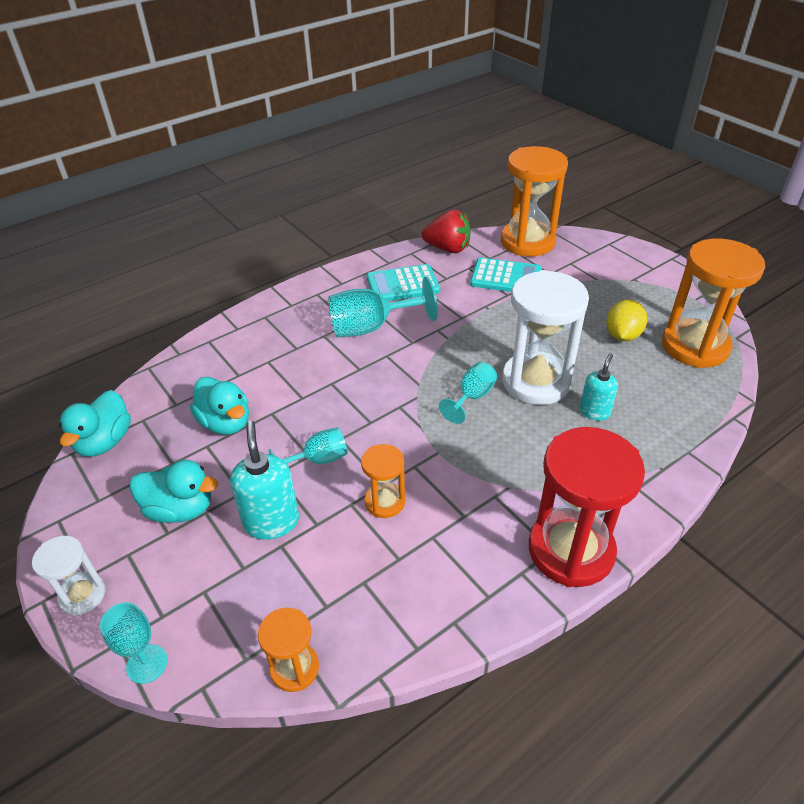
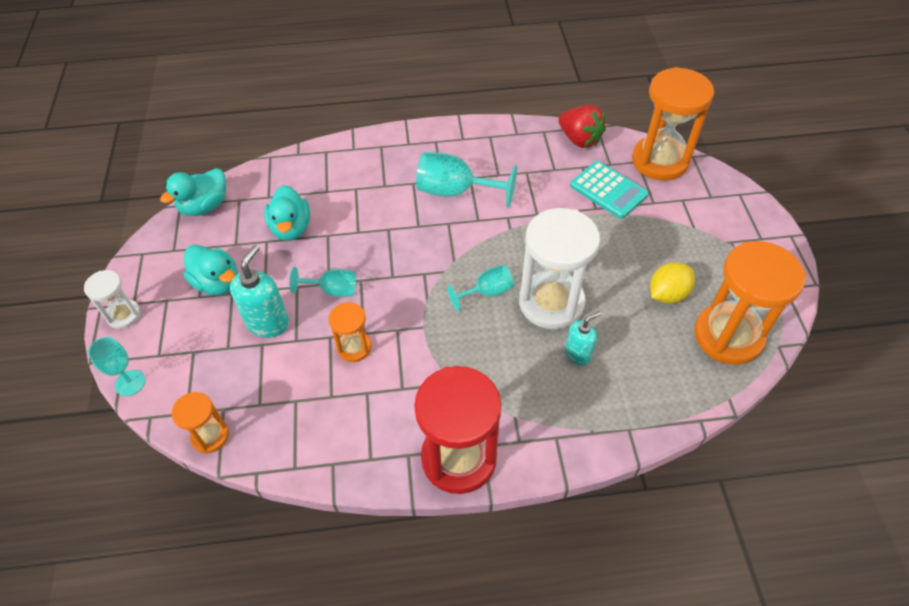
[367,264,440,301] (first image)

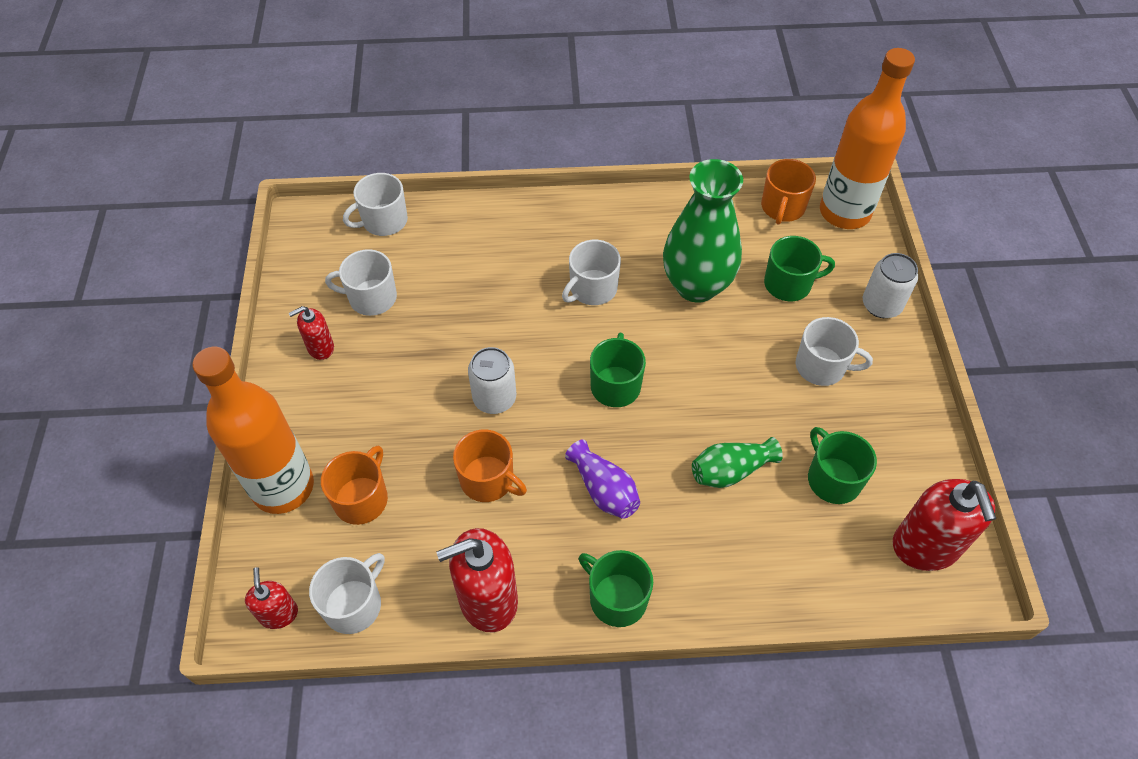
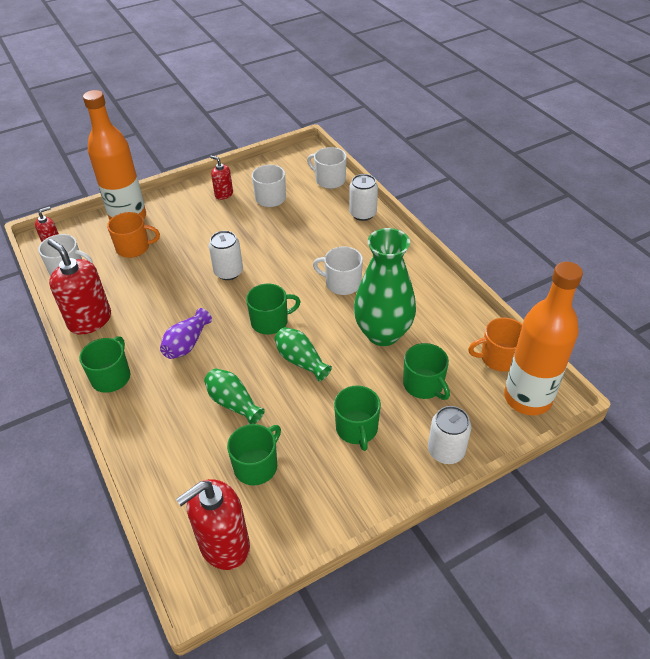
[334,386,381,451]
[453,430,527,502] (first image)
[349,174,378,221]
[274,327,332,381]

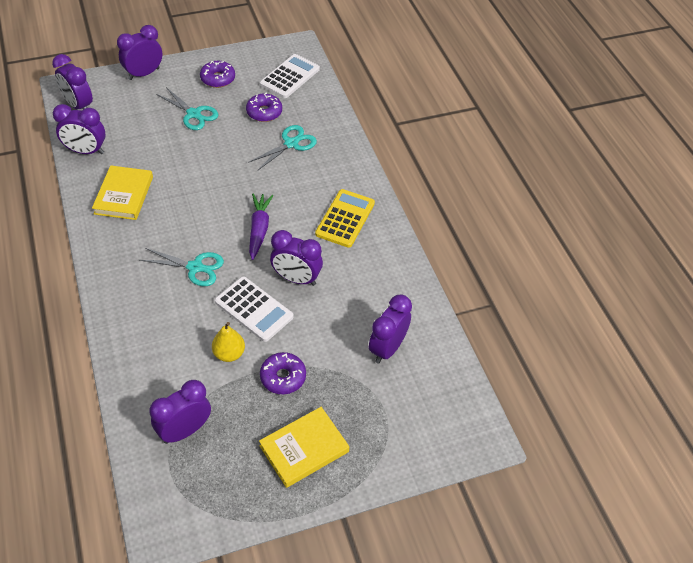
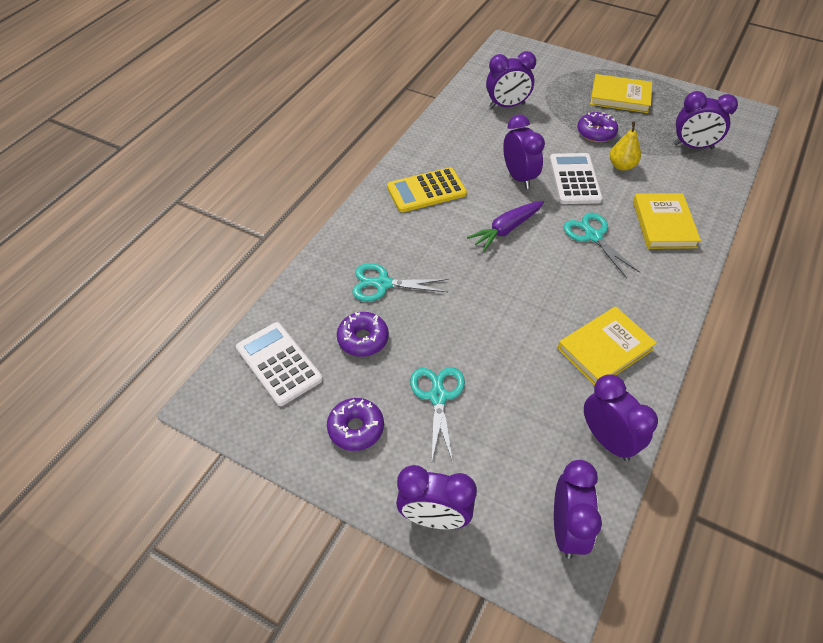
[236,322,323,406]
[633,193,701,249]

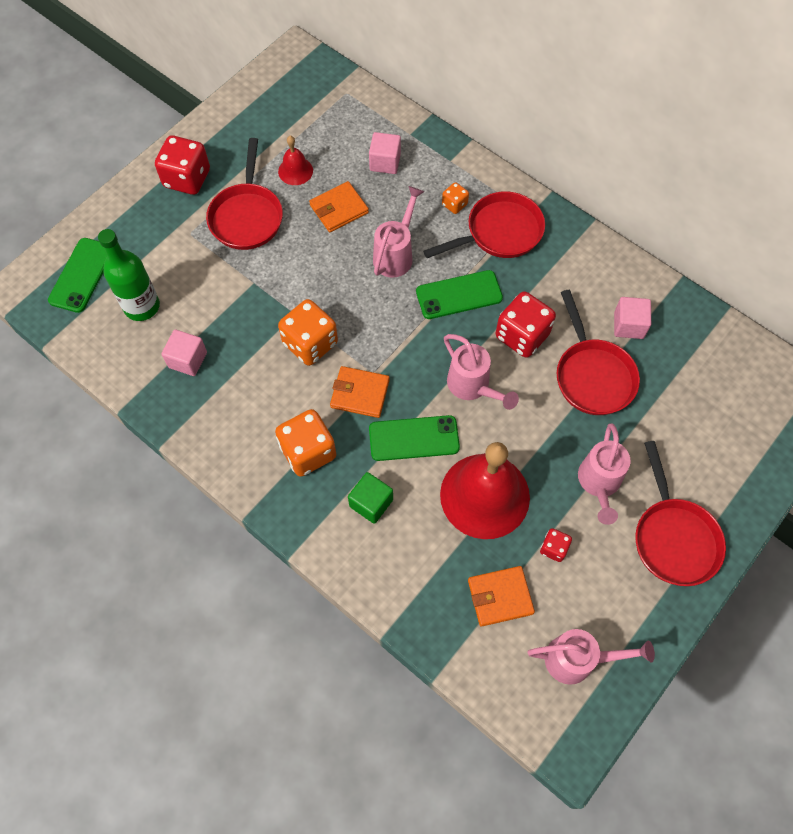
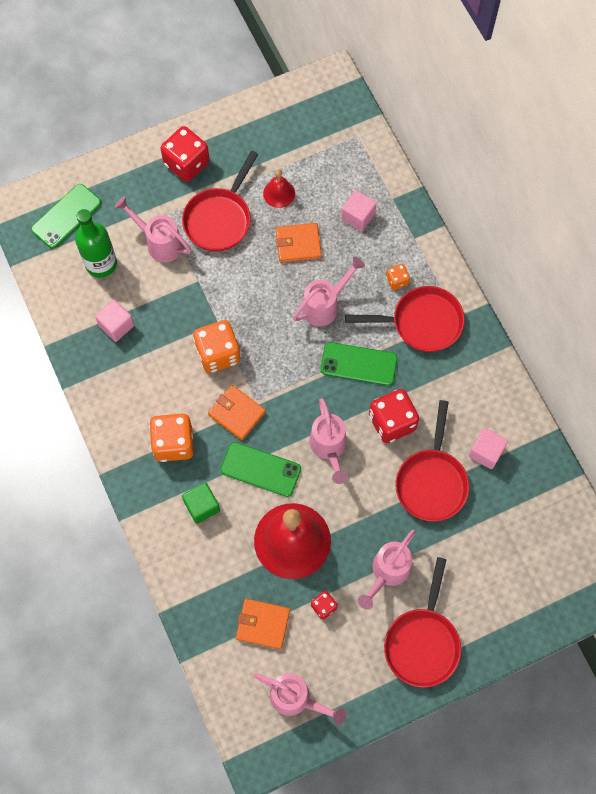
[115,196,191,262]

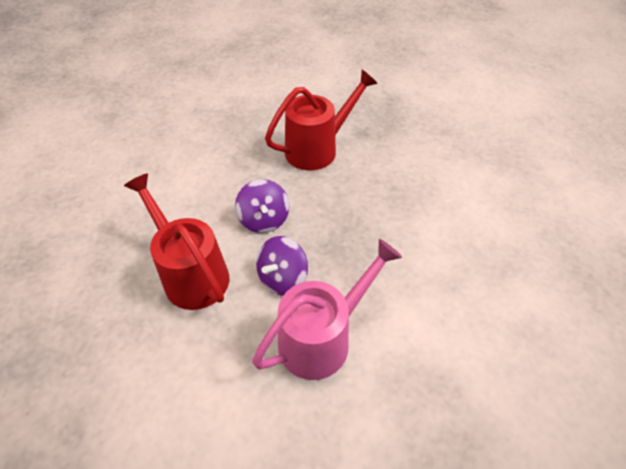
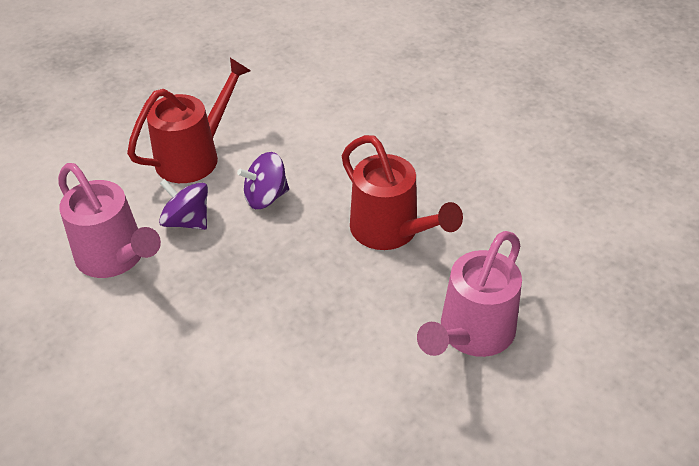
[417,231,522,357]

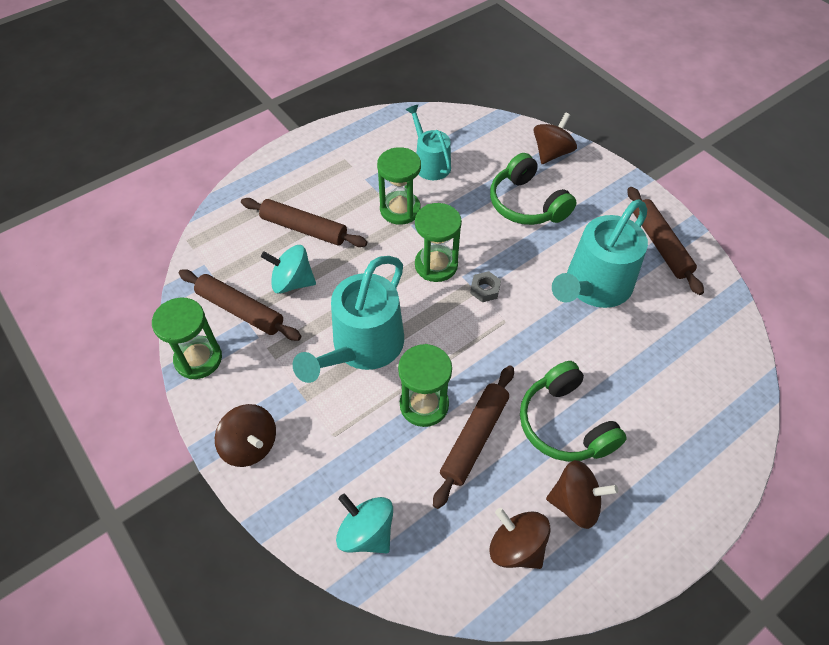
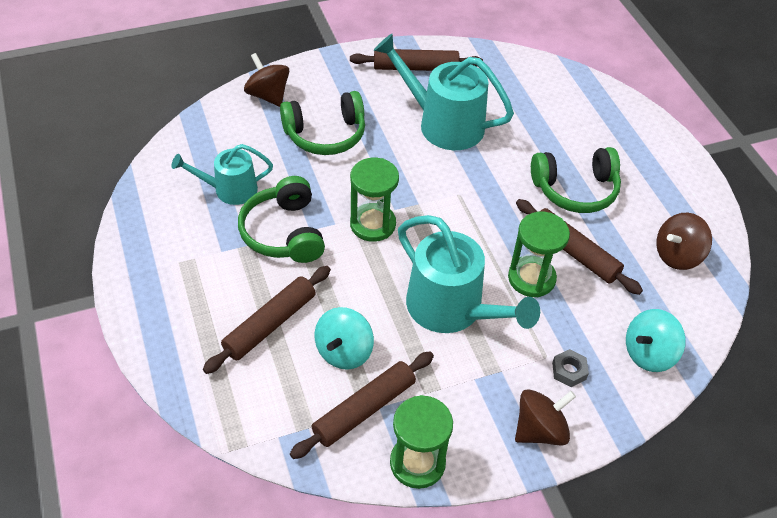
[238,176,325,263]
[374,34,514,150]
[552,349,589,387]
[546,460,618,529] (first image)

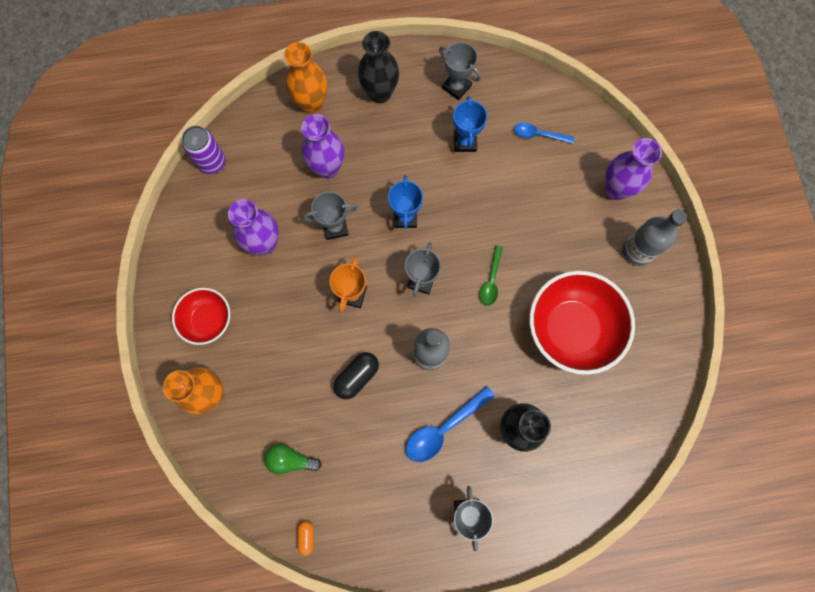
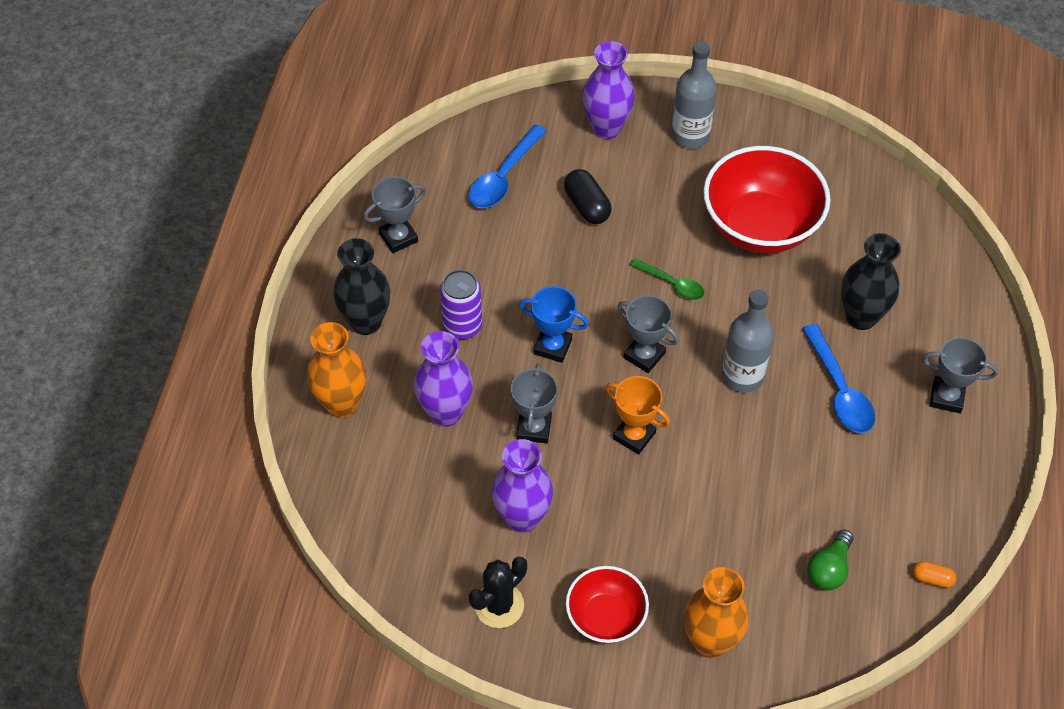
[453,96,487,152] (first image)
[469,124,547,208]
[440,270,482,339]
[564,169,612,224]
[469,556,527,628]

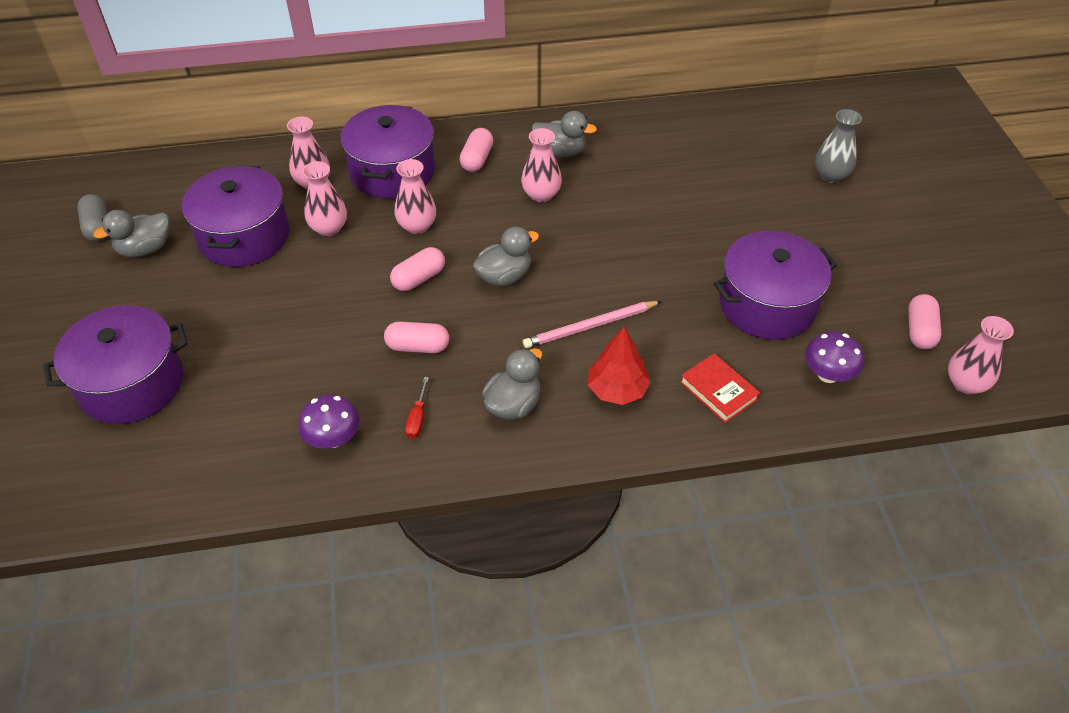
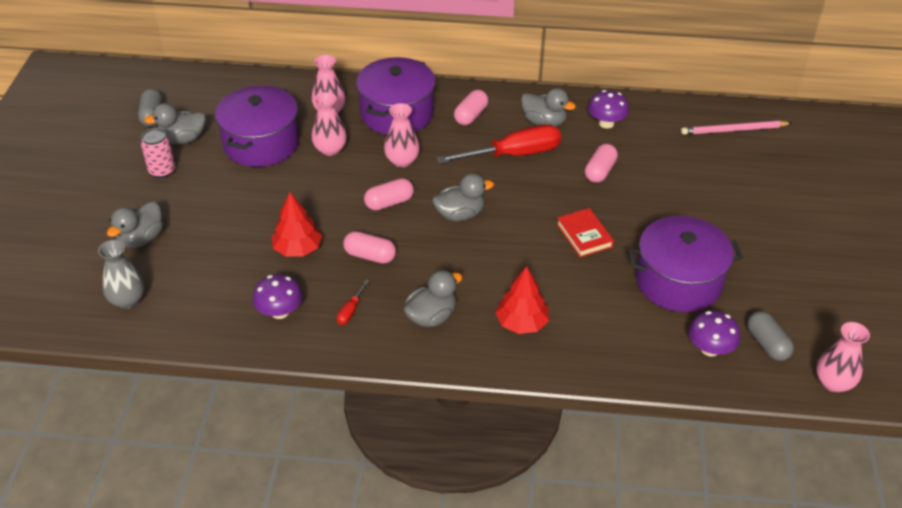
[98,240,145,309]
[437,125,561,163]
[585,144,618,183]
[681,121,792,135]
[107,202,163,248]
[557,208,614,257]
[588,90,629,128]
[141,128,175,178]
[271,192,322,257]
[747,311,794,361]

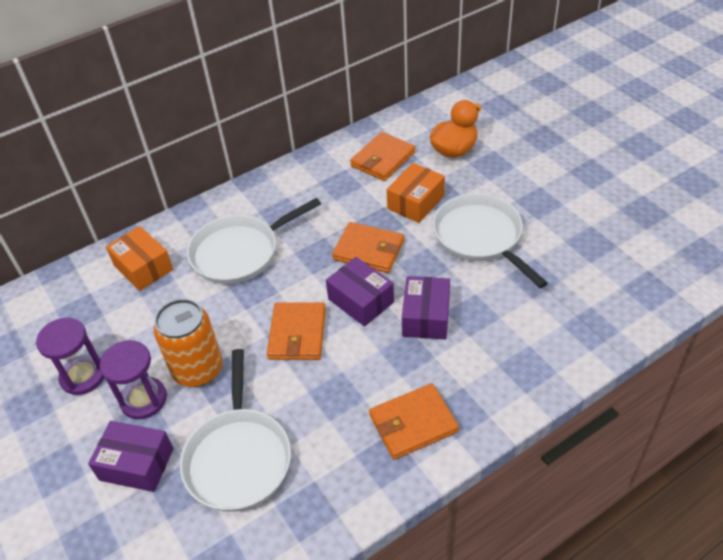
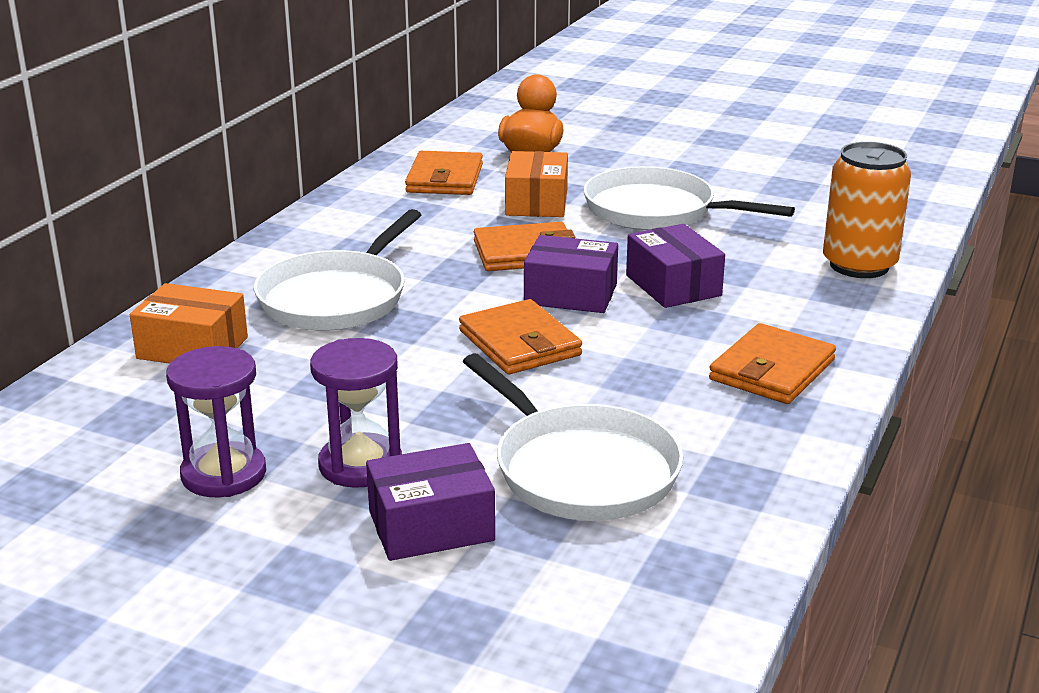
[823,142,911,278]

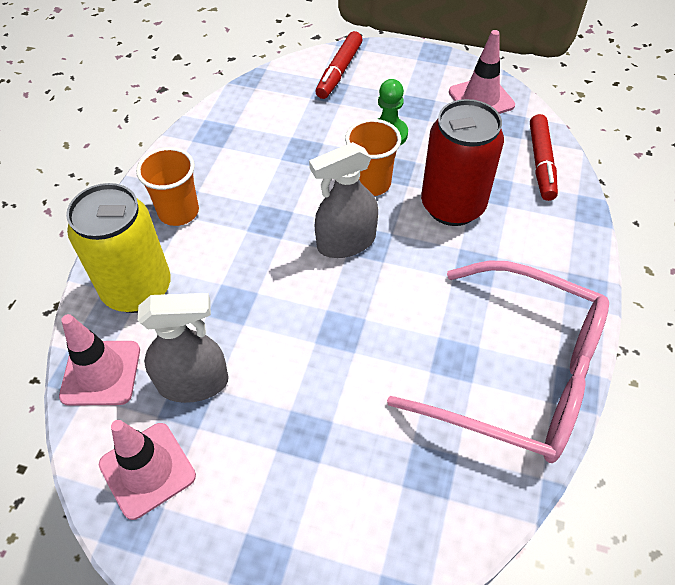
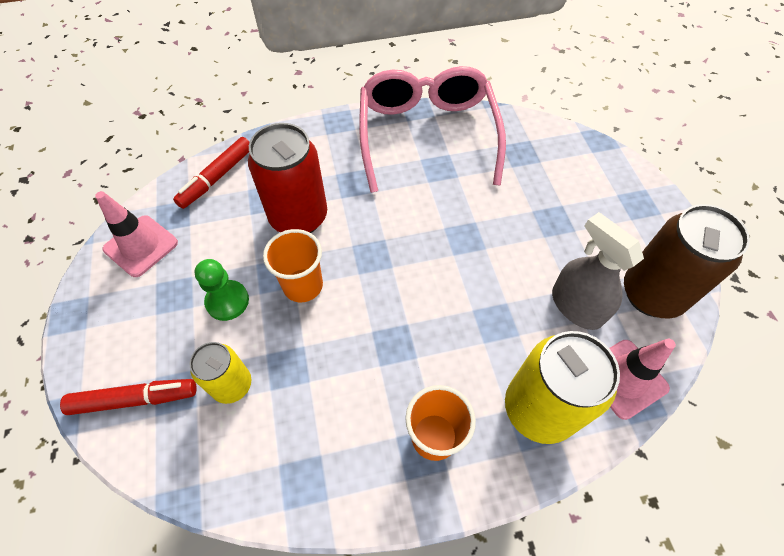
[173,137,250,209]
[309,142,378,258] (first image)
[624,204,750,319]
[190,342,251,404]

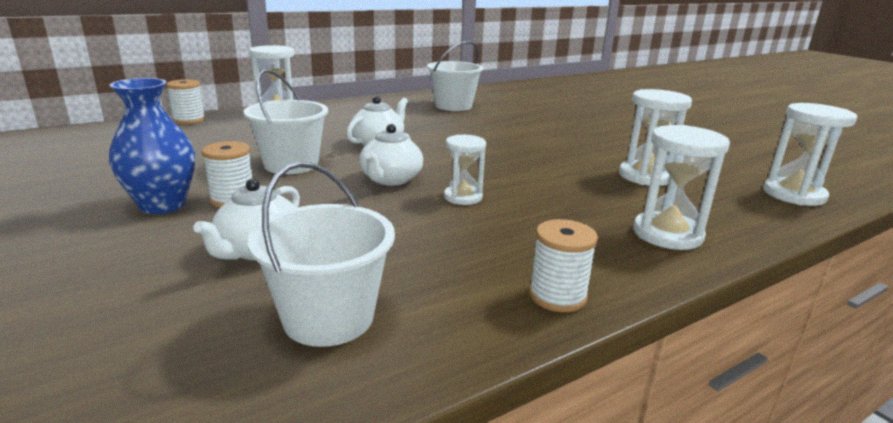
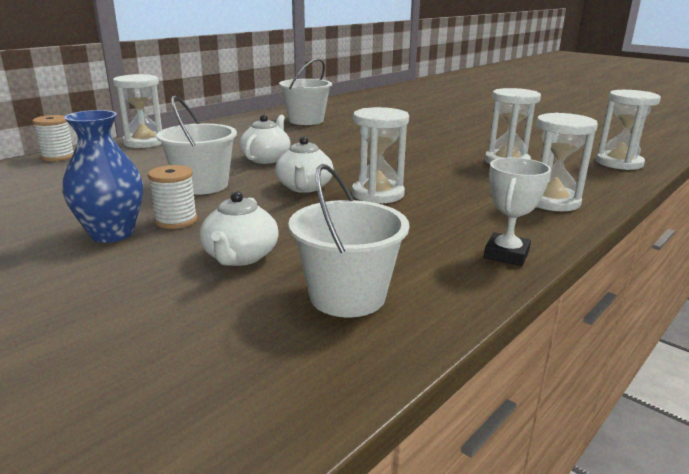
[352,107,409,203]
[484,157,551,266]

